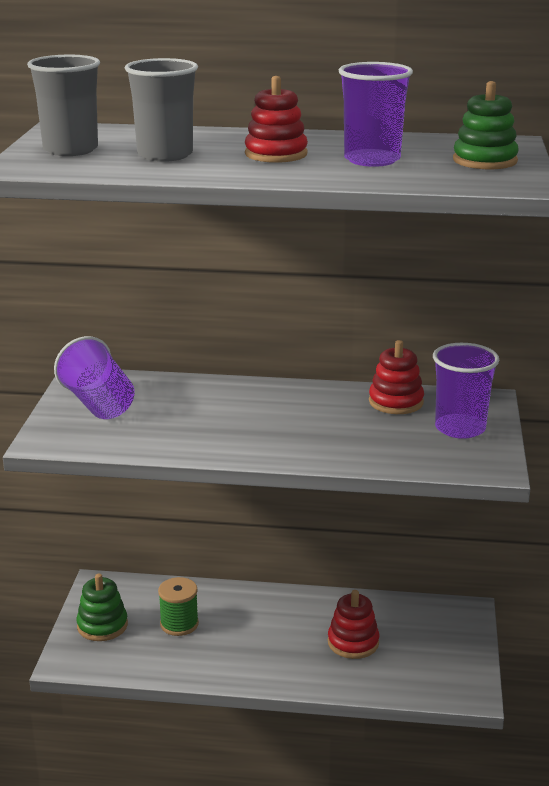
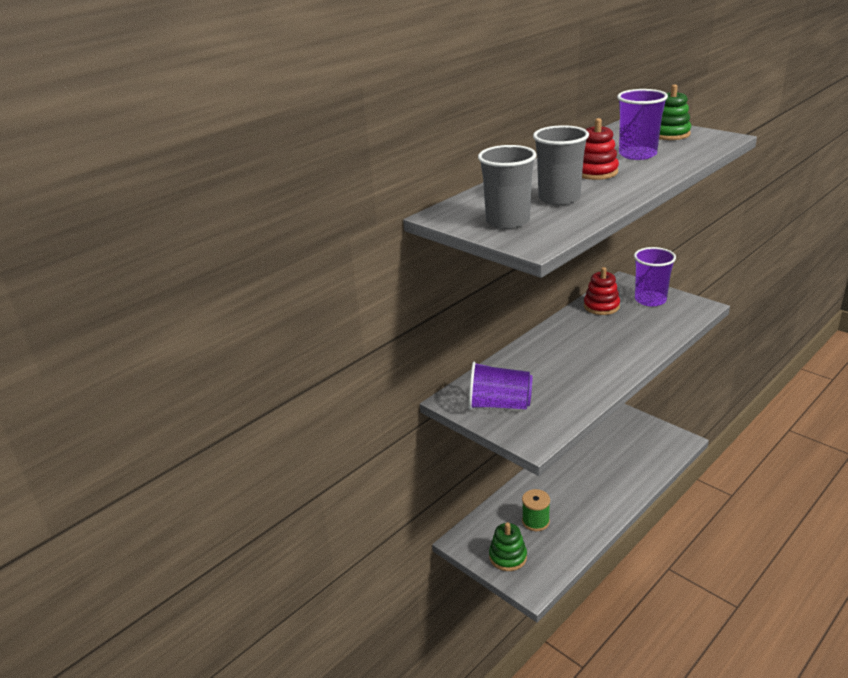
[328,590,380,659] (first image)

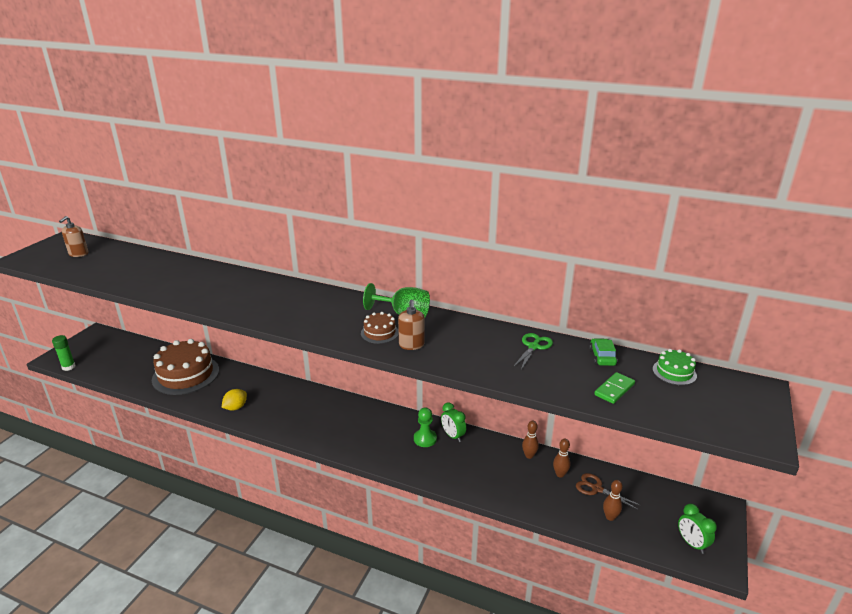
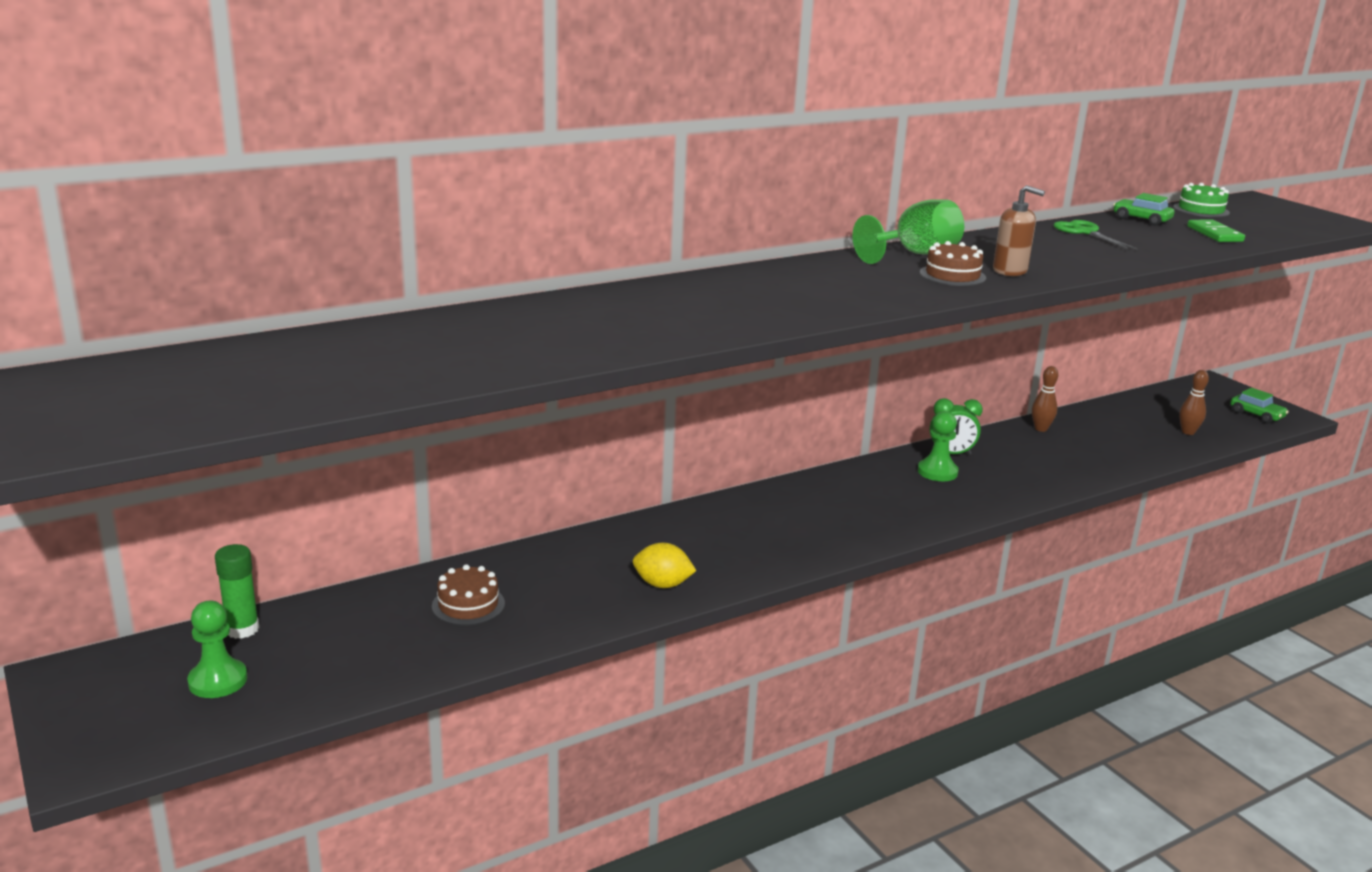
[59,216,89,257] (first image)
[215,544,259,639]
[432,564,505,626]
[633,543,696,588]
[553,438,571,478] (first image)
[576,473,641,510] (first image)
[1230,388,1289,423]
[187,601,247,698]

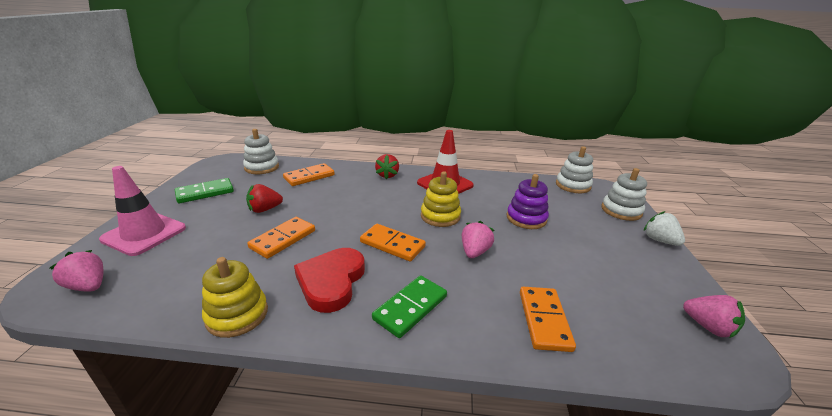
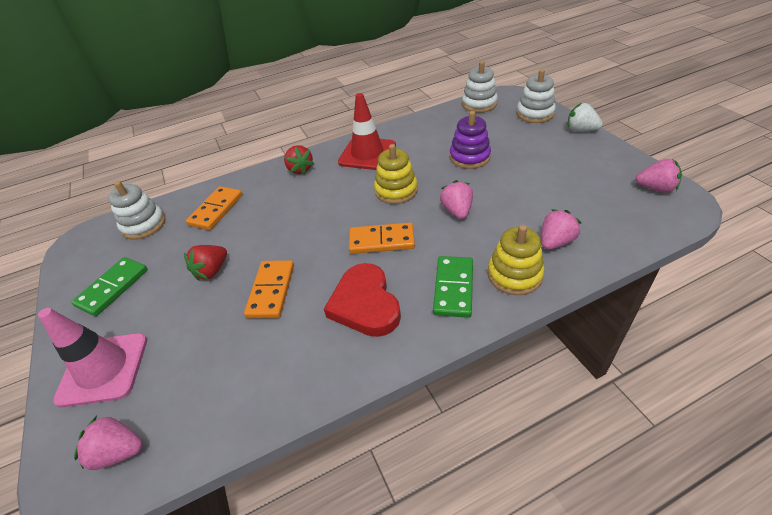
[488,225,544,295]
[541,209,582,250]

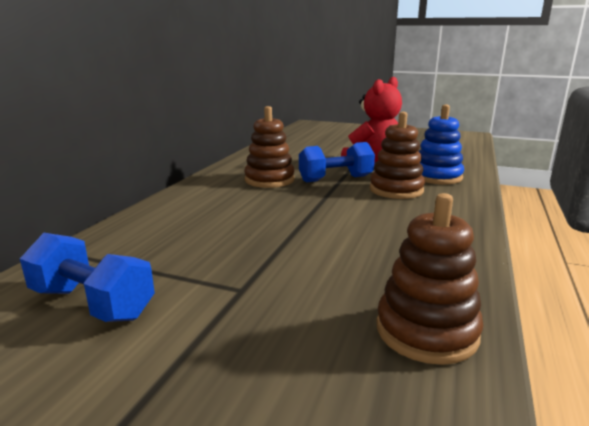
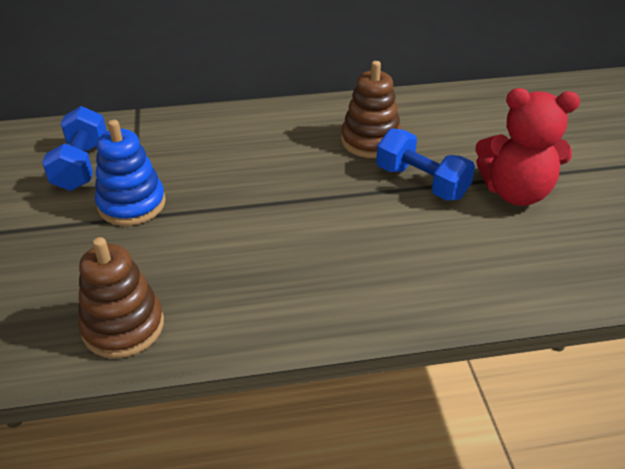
[95,120,166,226]
[370,112,425,199] (first image)

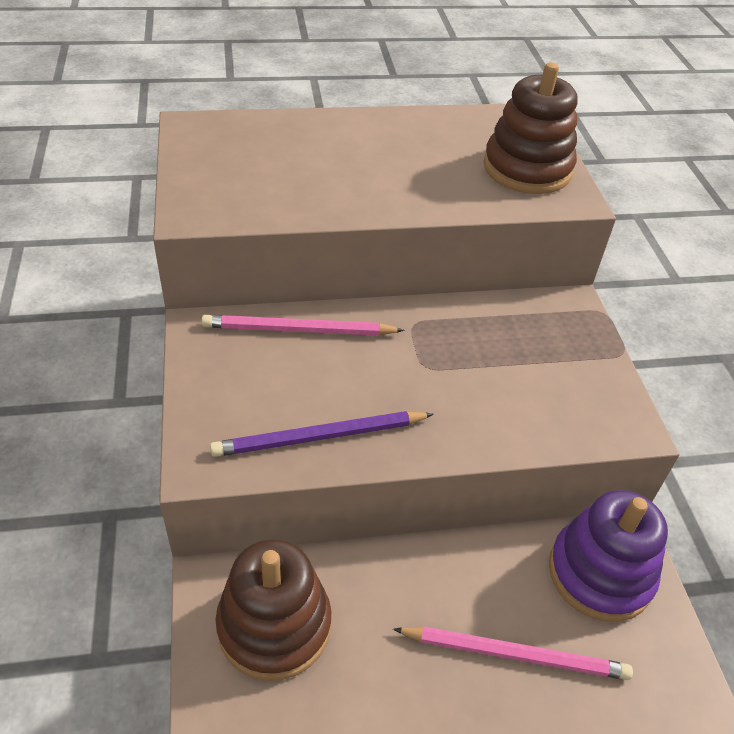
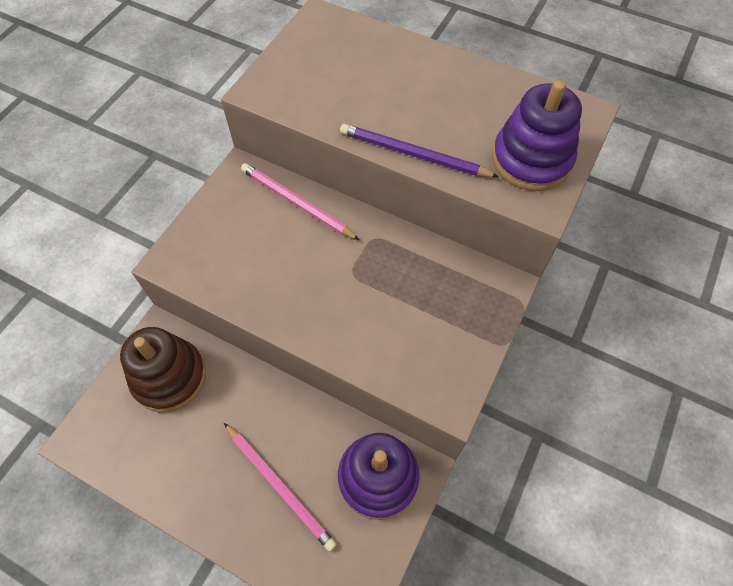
[492,80,582,191]
[340,124,499,177]

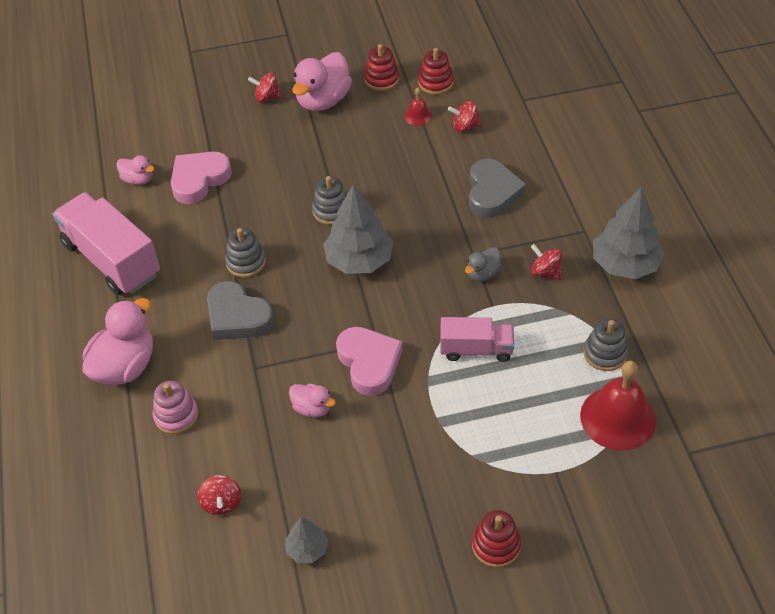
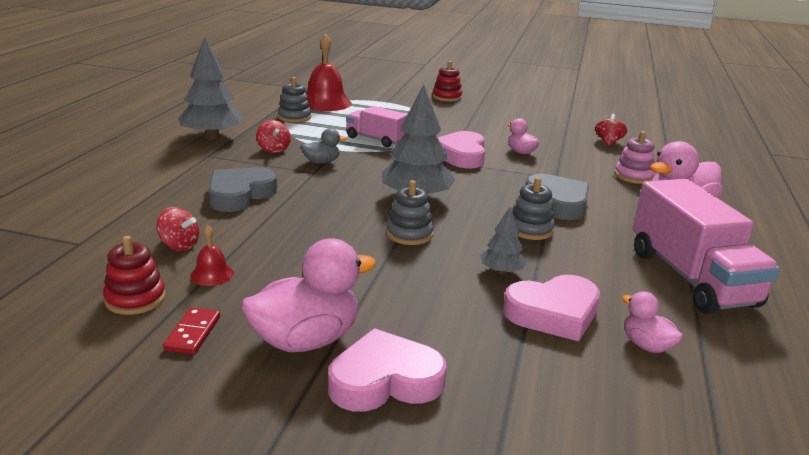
[163,307,220,354]
[328,328,447,412]
[480,207,527,274]

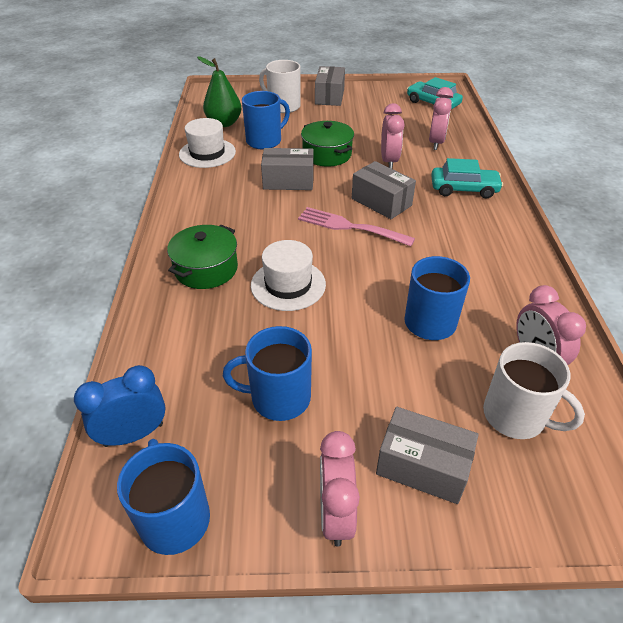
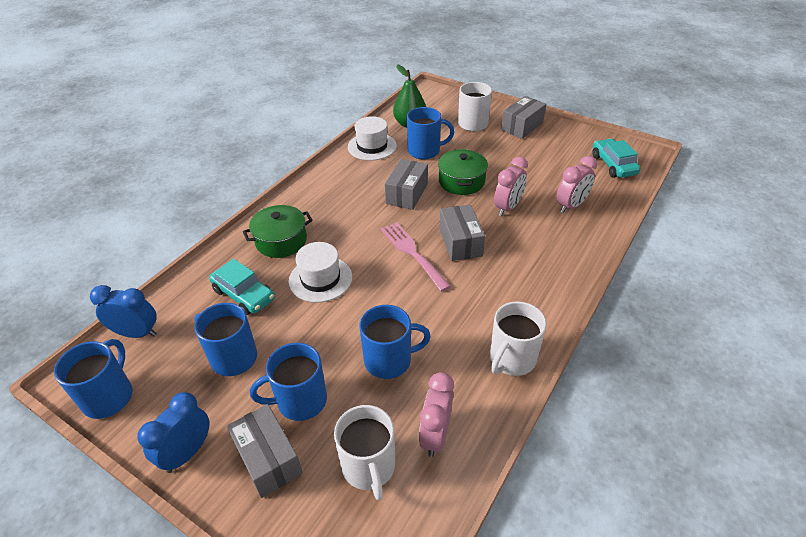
[385,159,428,210]
[209,259,275,315]
[137,392,210,473]
[490,301,547,376]
[250,343,327,421]

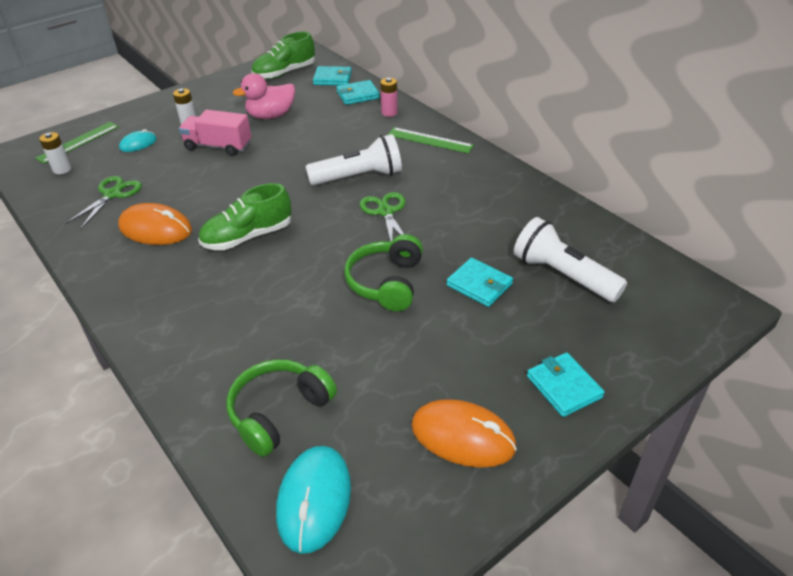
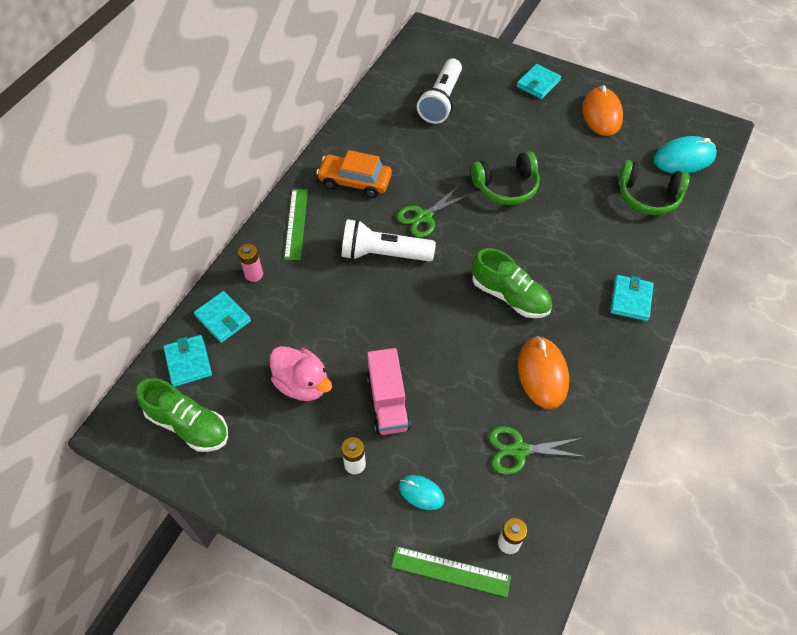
[342,219,436,262]
[610,275,653,321]
[316,150,392,198]

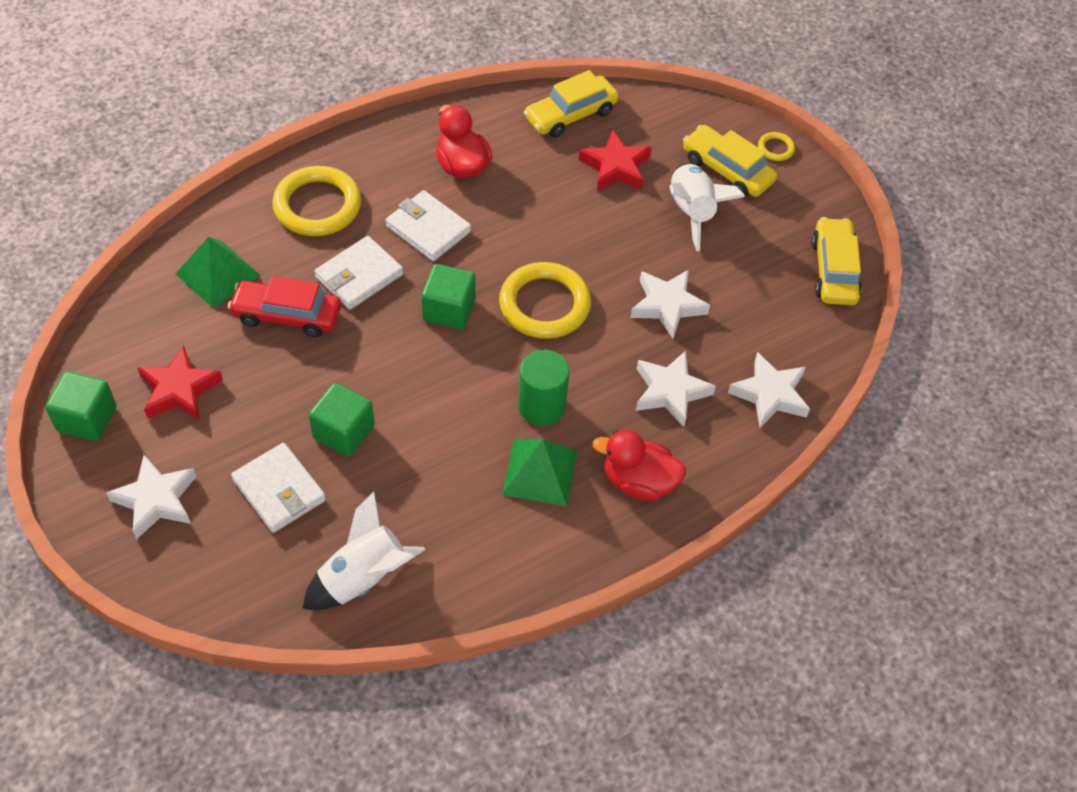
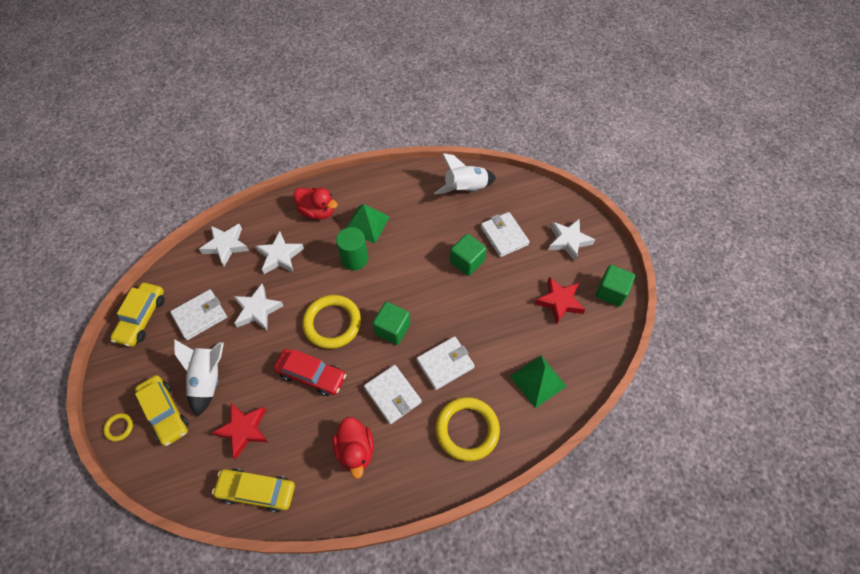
[212,468,295,513]
[274,349,346,396]
[170,289,227,340]

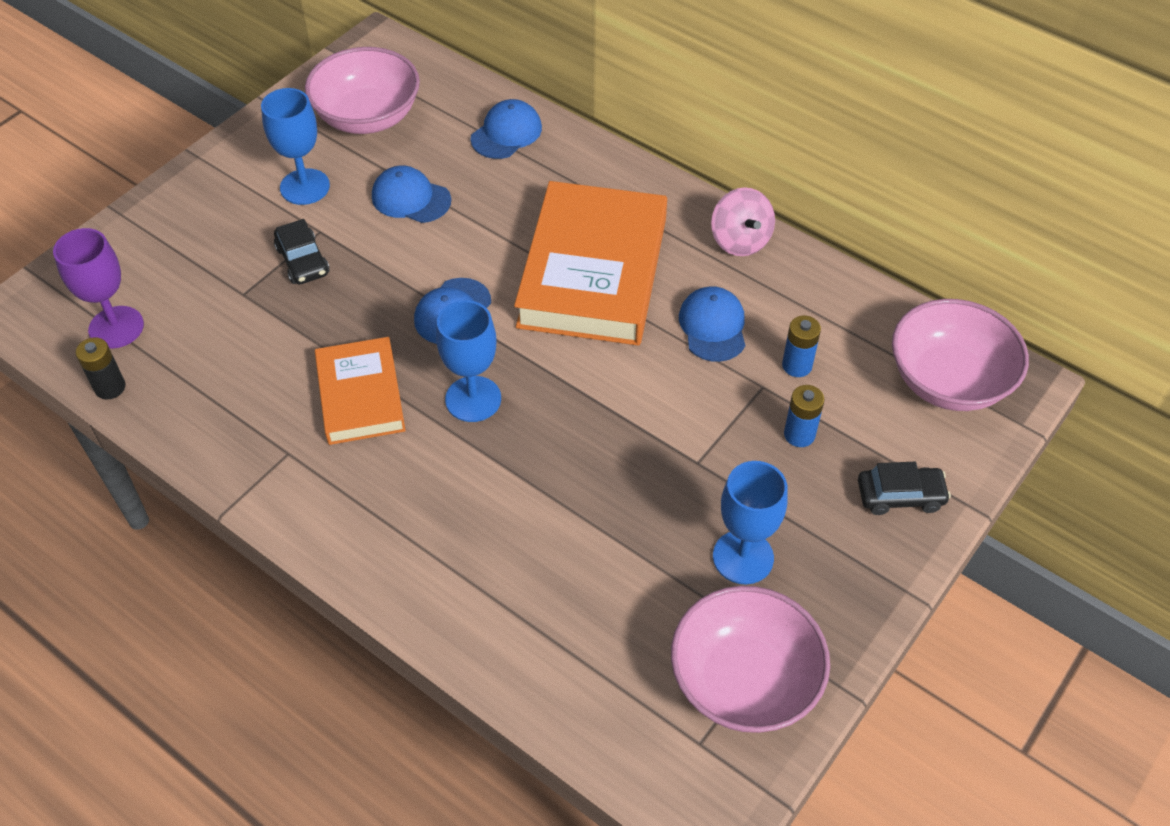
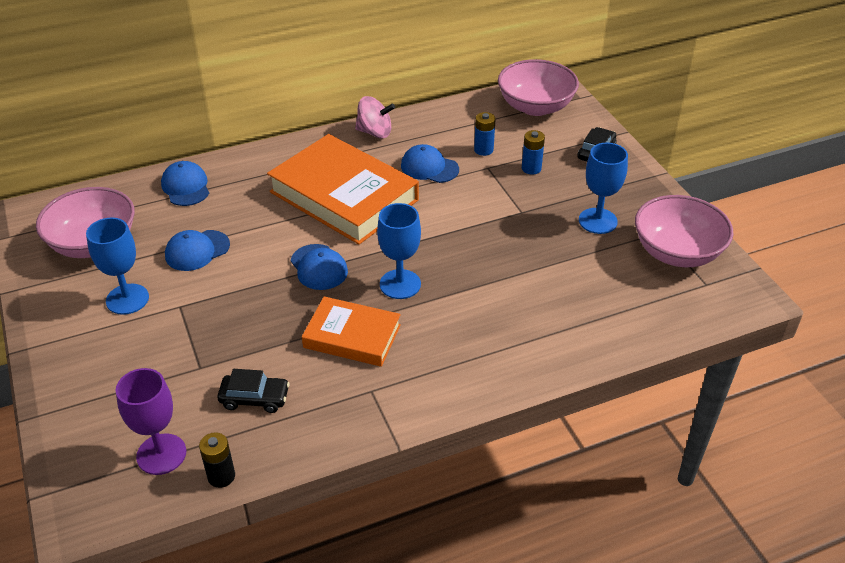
[217,369,290,413]

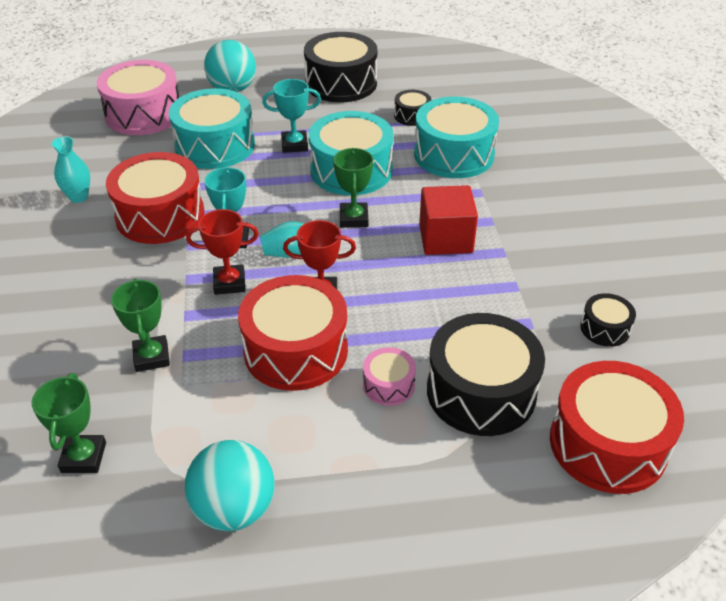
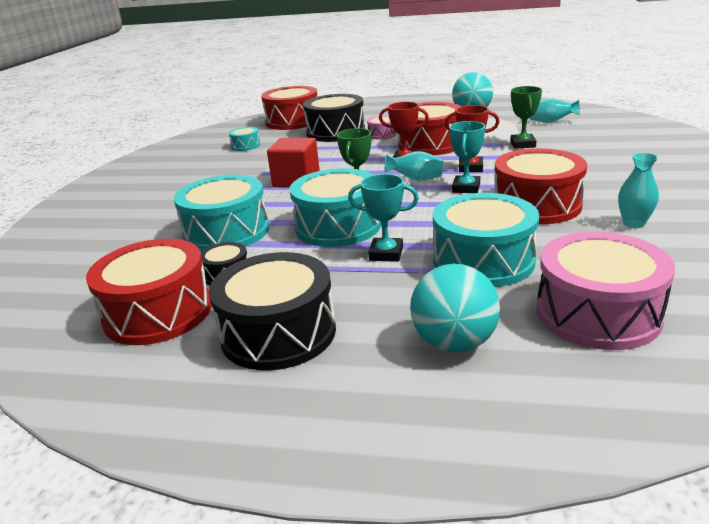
[229,127,260,151]
[530,98,580,123]
[86,239,212,345]

